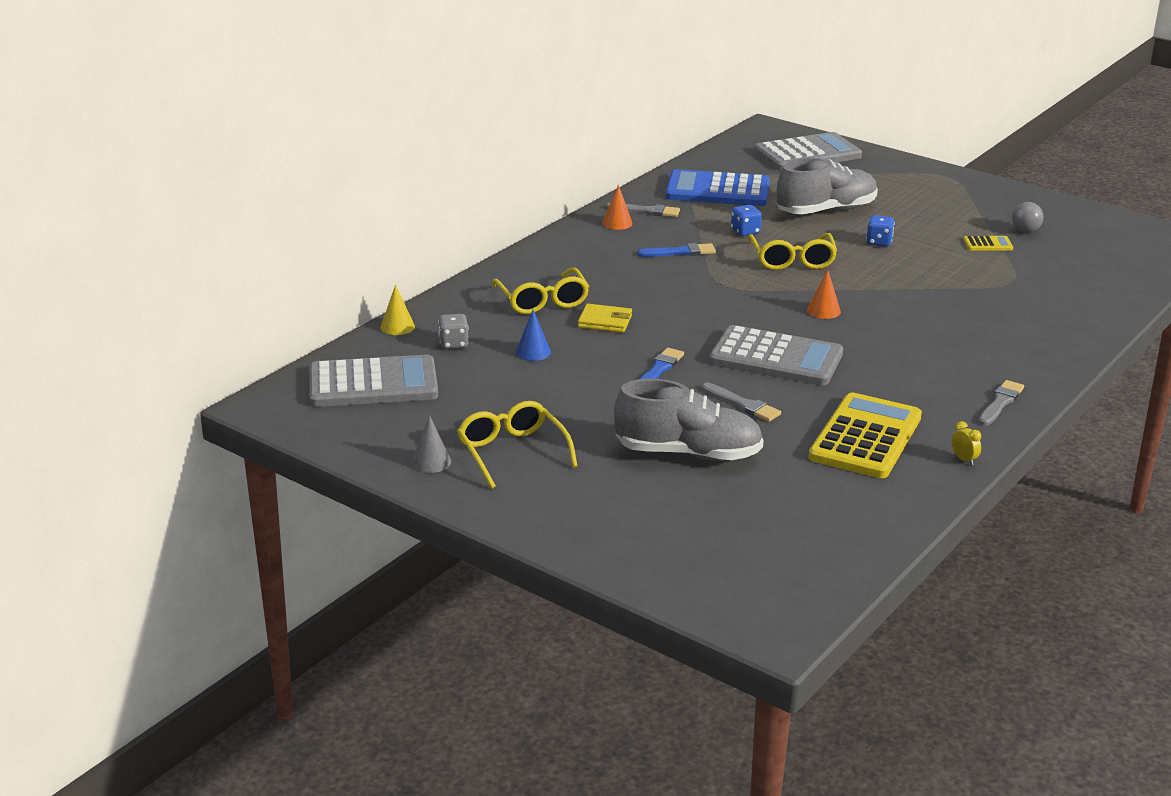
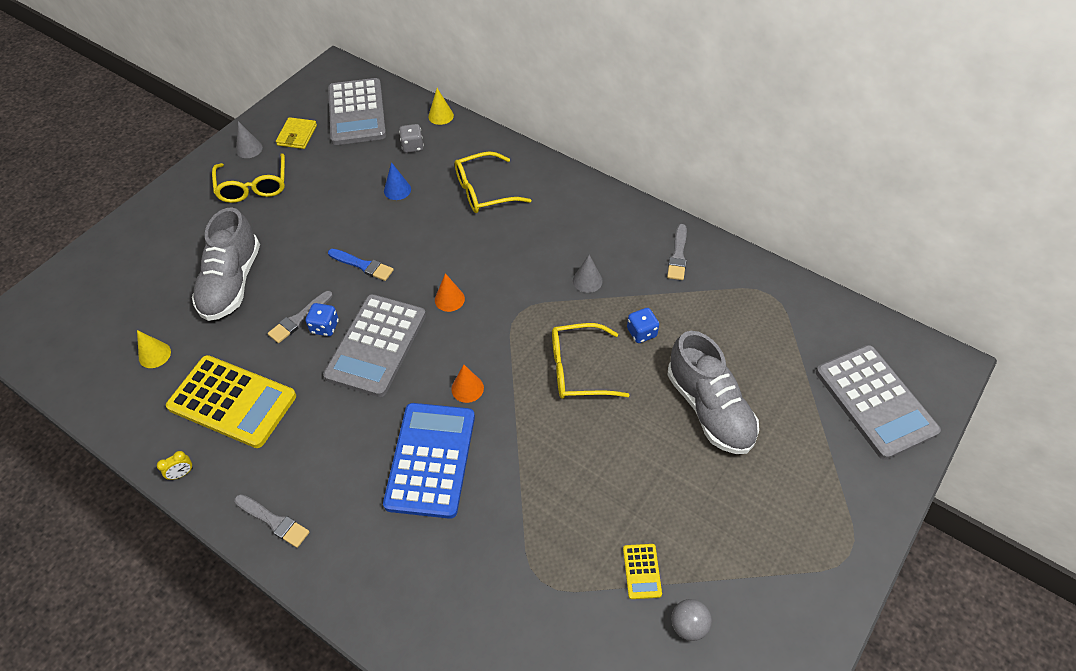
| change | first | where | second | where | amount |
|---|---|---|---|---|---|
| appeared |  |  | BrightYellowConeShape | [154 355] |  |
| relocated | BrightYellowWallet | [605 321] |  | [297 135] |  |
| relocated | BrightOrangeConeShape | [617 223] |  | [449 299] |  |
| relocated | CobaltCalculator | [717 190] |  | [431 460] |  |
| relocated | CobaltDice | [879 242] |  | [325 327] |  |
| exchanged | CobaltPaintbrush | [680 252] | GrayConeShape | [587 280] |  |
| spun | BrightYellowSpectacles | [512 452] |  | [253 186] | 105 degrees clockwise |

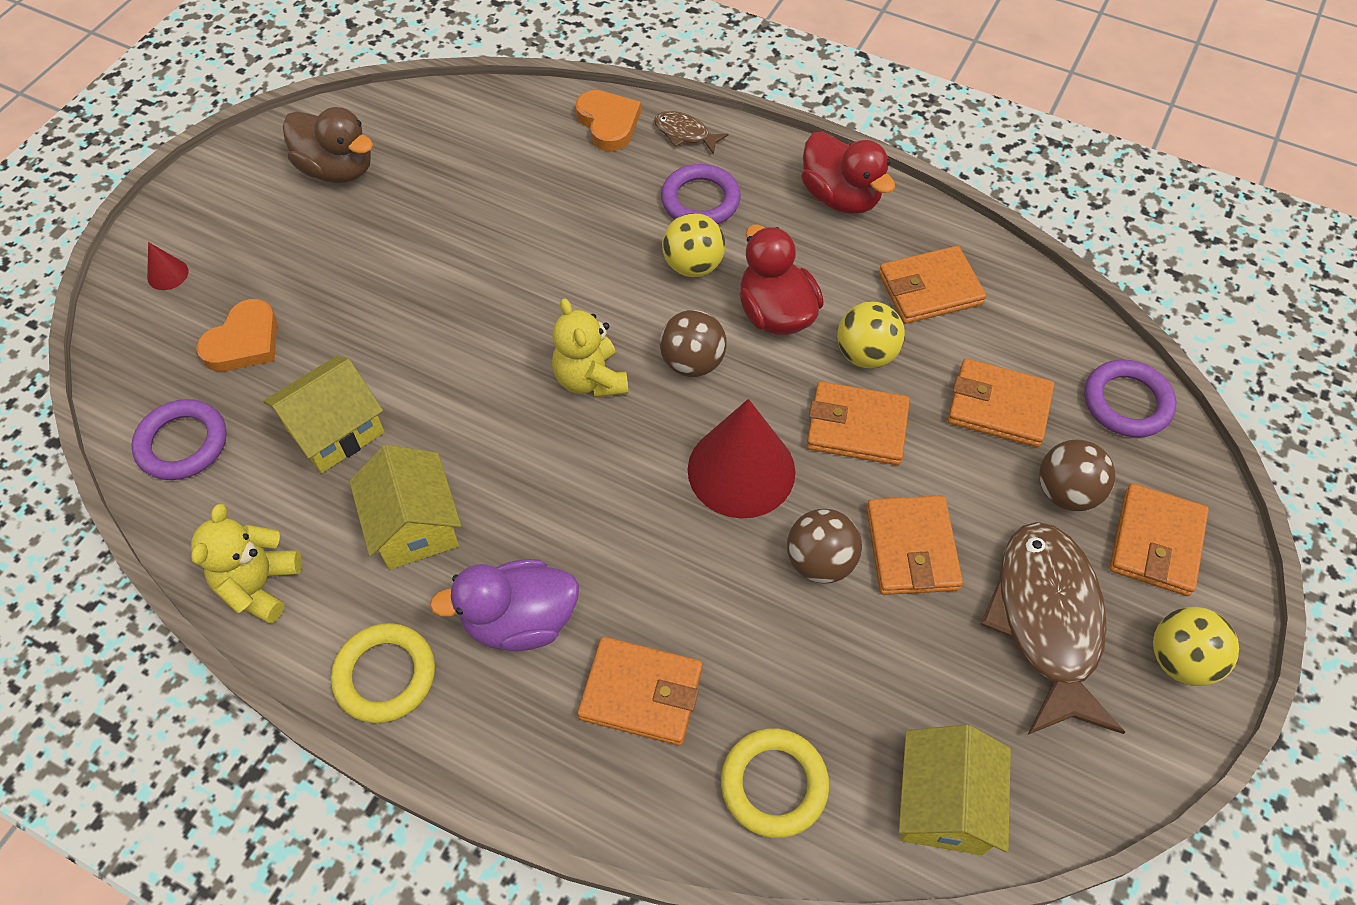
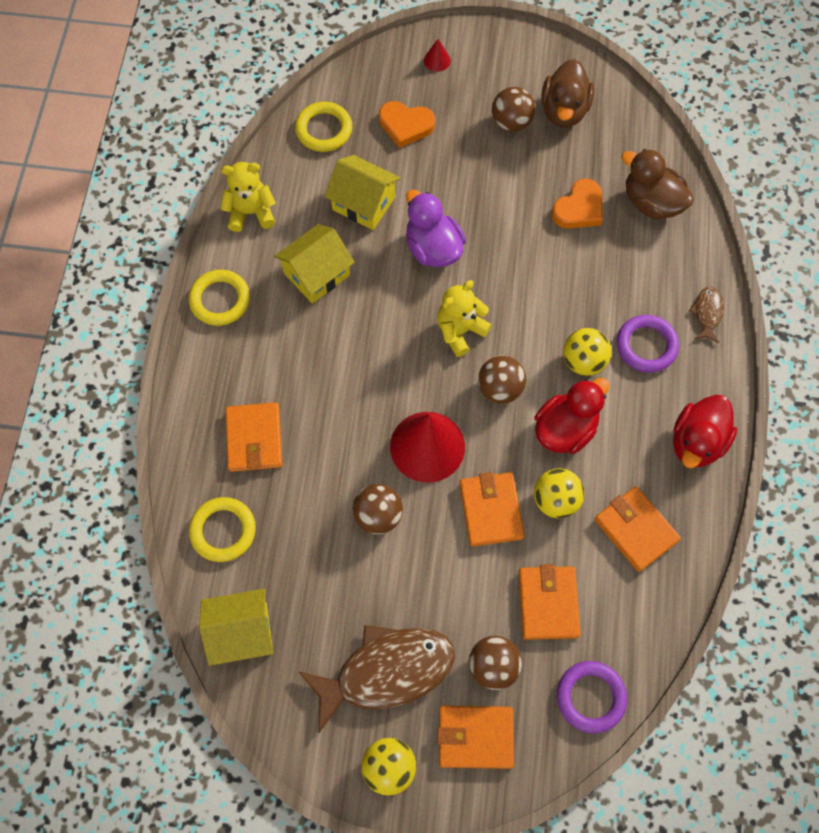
| change | first | where | second | where | amount |
|---|---|---|---|---|---|
| missing | BrightOrangeWallet | [912 548] |  |  |  |
| appeared |  |  | BrownSphere | [511 122] |  |
| appeared |  |  | BrownRubberDuck | [651 202] |  |
| relocated | RoyalPurpleRubberDuck | [520 620] |  | [433 248] |  |
| relocated | BrightOrangeHeart | [608 123] |  | [579 208] |  |
| colour | RoyalPurpleTorus | [182 443] | BrightYellowTorus | [324 130] |  |

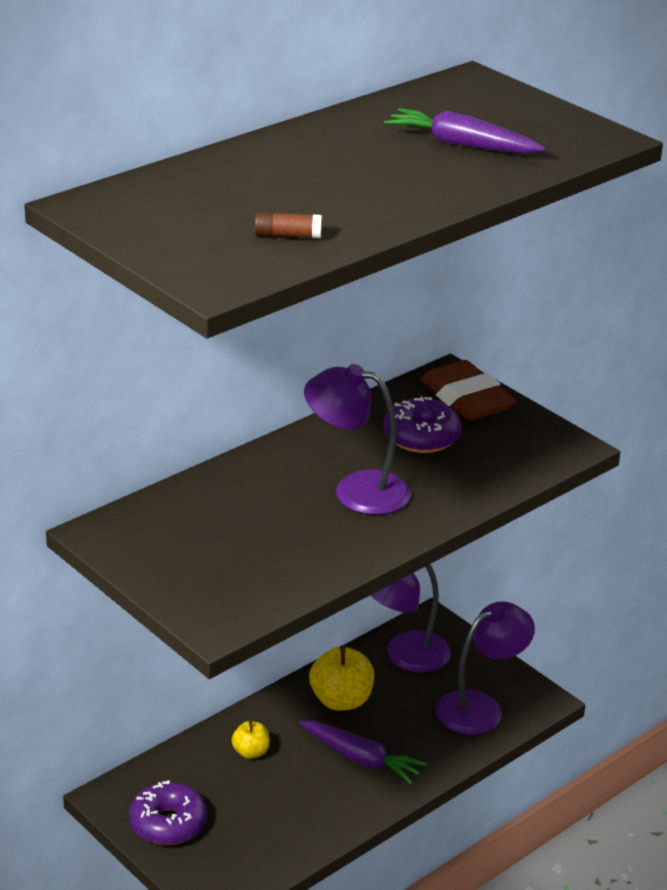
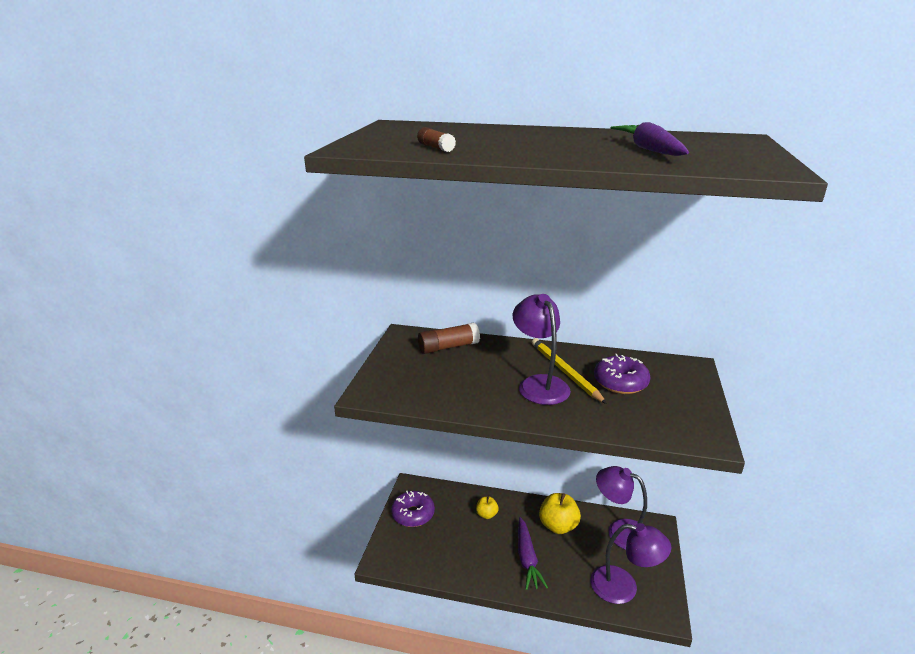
| change | first | where | second | where | amount |
|---|---|---|---|---|---|
| missing | BrownEraser | [467 398] |  |  |  |
| appeared |  |  | BrownStickOfGlue | [448 347] |  |
| appeared |  |  | BrightYellowLeadPencil | [564 372] |  |

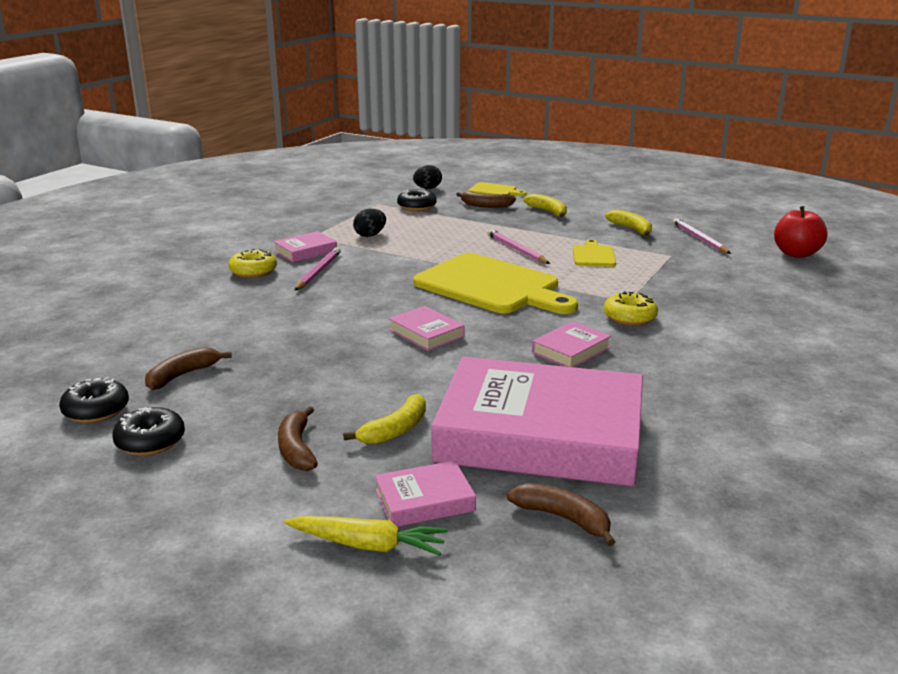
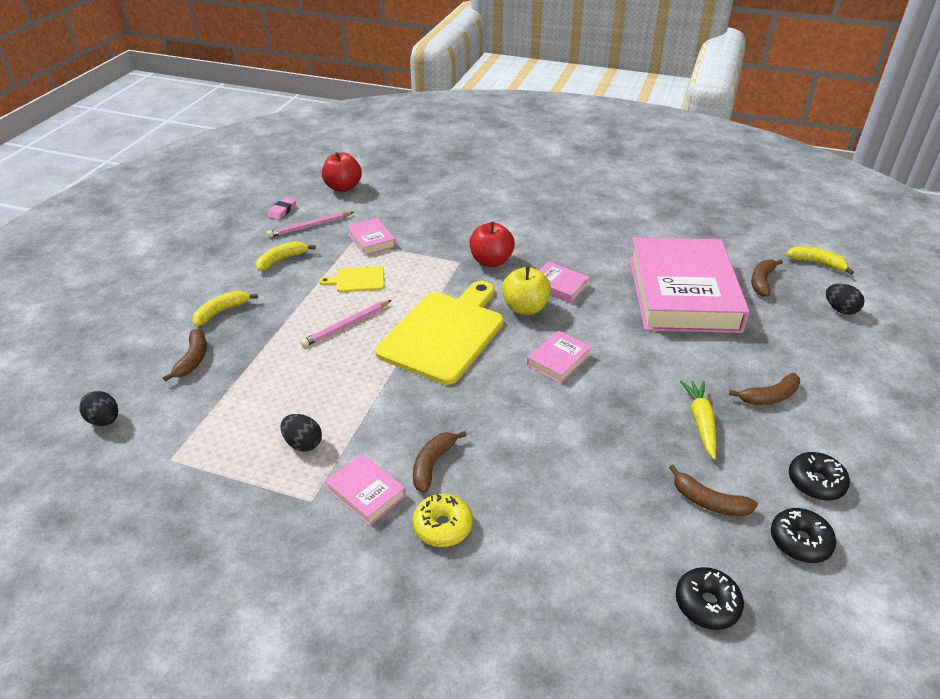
| change | first | where | second | where | amount |
|---|---|---|---|---|---|
| missing | BrightYellowBreadBoard | [494 191] |  |  |  |
| appeared |  |  | RosePinkEraser | [282 211] |  |
| appeared |  |  | BrightYellowAppleFruit | [525 308] |  |
| appeared |  |  | JetBlackToyEgg | [840 310] |  |
| relocated | BrightYellowCarrot | [368 545] |  | [700 422] |  |
| relocated | BrightYellowBananaFruit | [395 430] |  | [817 263] |  |
| relocated | RosePinkHardcover | [424 500] |  | [371 240] |  |
| relocated | JetBlackGlazedDonut | [417 207] |  | [707 604] |  |
| exchanged | RosePinkLeadPencil | [318 272] | BrownBananaFruit | [432 464] |  |
| exchanged | BrightYellowGlazedDonut | [629 317] | ScarletAppleFruit | [491 261] |  |

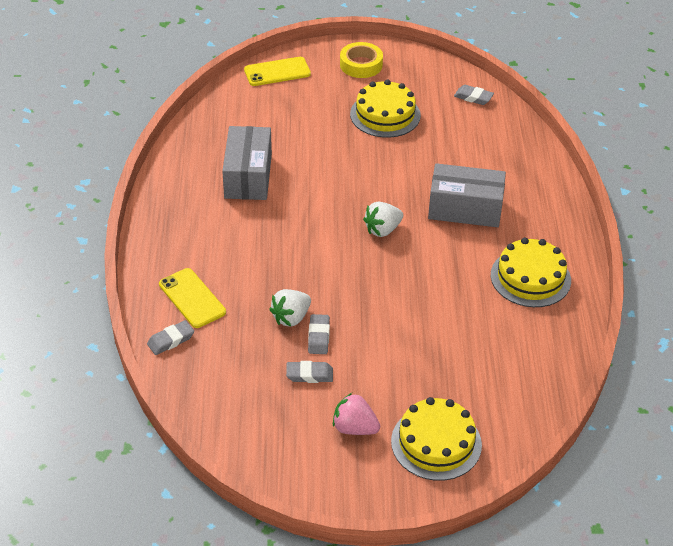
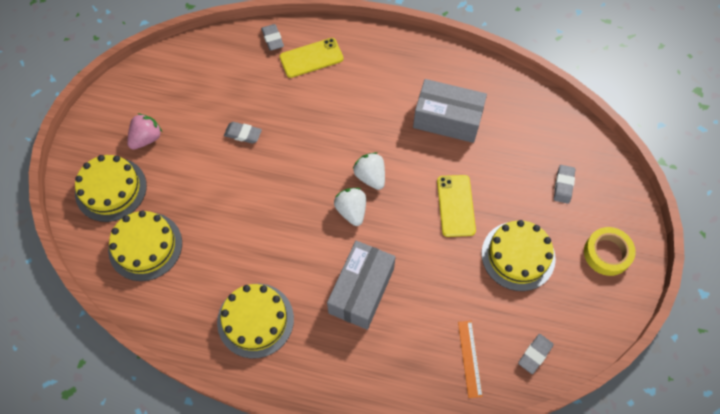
| change | first | where | second | where | amount |
|---|---|---|---|---|---|
| appeared |  |  | BrightYellowCake | [145 246] |  |
| appeared |  |  | BrightOrangeStraightedge | [469 358] |  |
| relocated | BrightYellowSmartphone | [277 72] |  | [456 205] |  |
| relocated | WhiteToyStrawberry | [291 318] |  | [370 177] |  |
| relocated | GrayEraser | [309 375] |  | [563 185] |  |

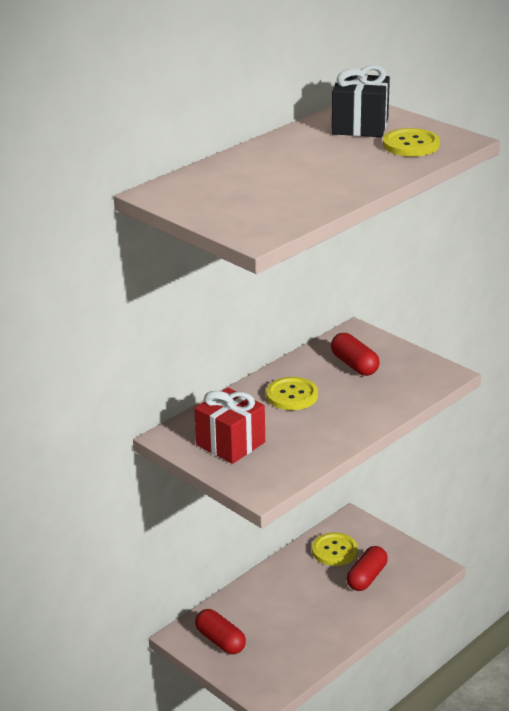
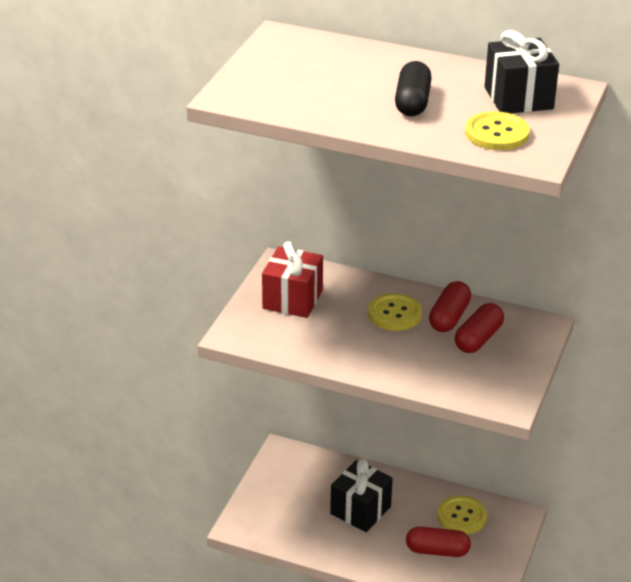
| change | first | where | second | where | amount |
|---|---|---|---|---|---|
| appeared |  |  | JetBlackGift | [360 510] |  |
| appeared |  |  | JetBlackPillShape | [412 102] |  |
| relocated | ScarletPillShape | [220 641] |  | [449 317] |  |

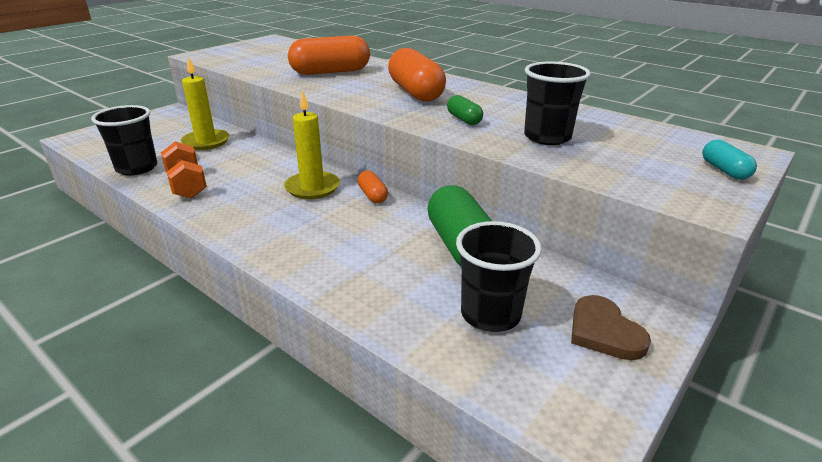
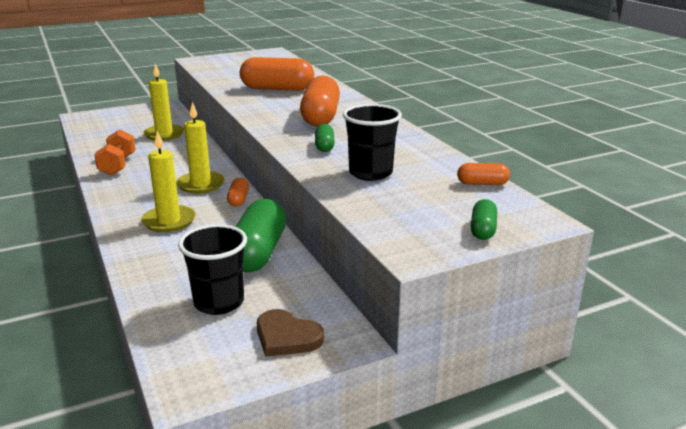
| change | first | where | second | where | amount |
|---|---|---|---|---|---|
| missing | JetBlackCup | [137 168] |  |  |  |
| appeared |  |  | BrightYellowPillarCandle | [169 221] |  |
| appeared |  |  | BrightOrangePillShape | [482 183] |  |
| colour | TurquoisePillShape | [724 170] | LeafGreenPillShape | [482 230] |  |
| spun | BrownHeart | [604 332] |  | [286 337] | 60 degrees counterclockwise |

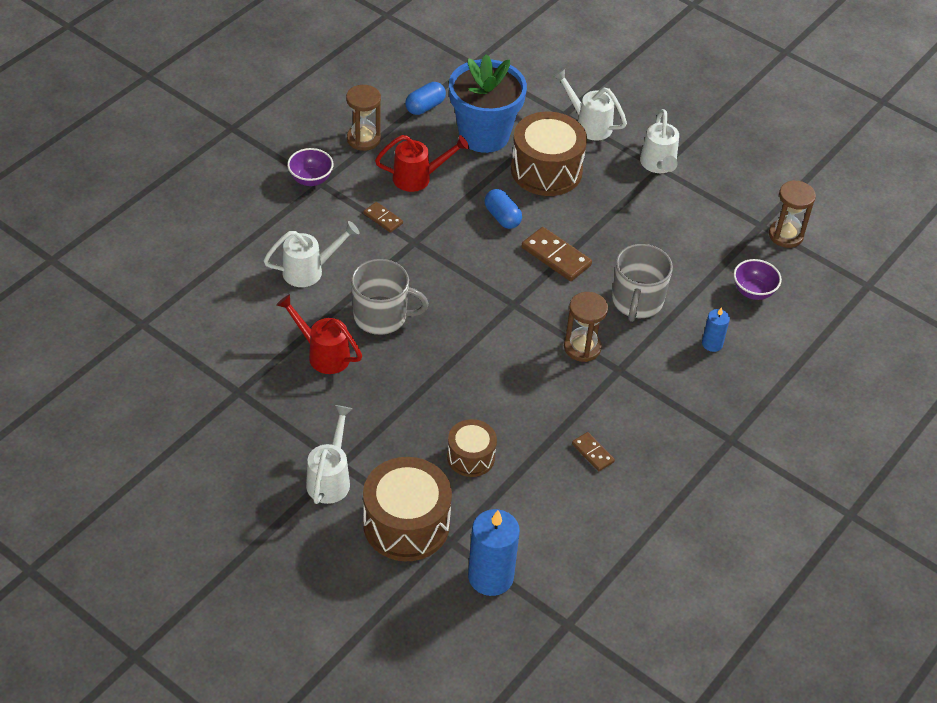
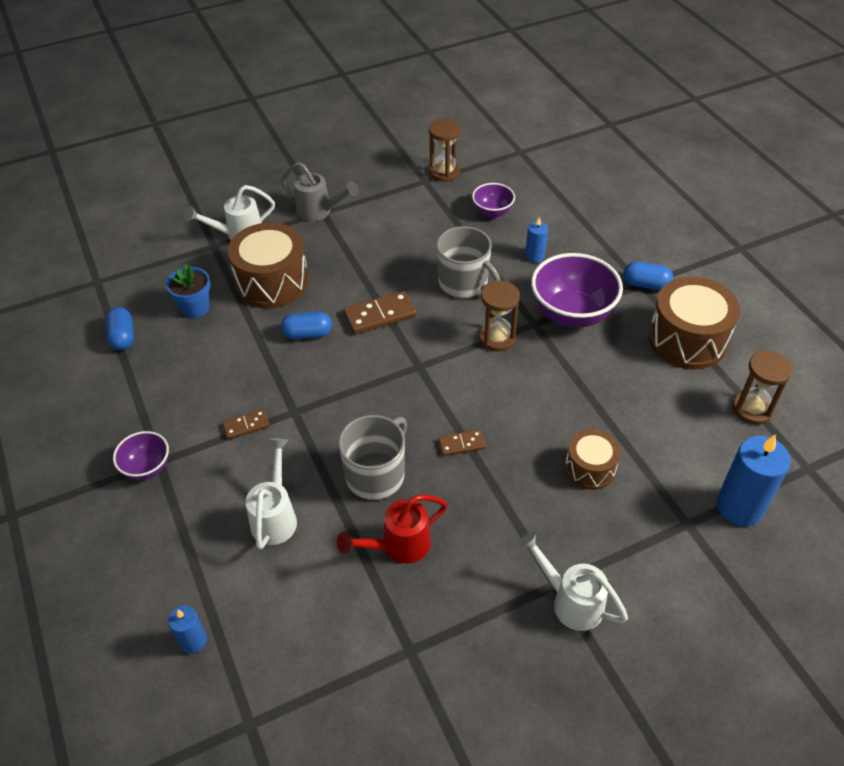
| change | first | where | second | where | amount |
|---|---|---|---|---|---|
| missing | ScarletWateringPot | [419 178] |  |  |  |
| appeared |  |  | CobaltPillarCandle | [193 641] |  |
| appeared |  |  | RoyalPurpleDeepDish | [571 314] |  |
| appeared |  |  | CobaltPillShape | [646 284] |  |
| relocated | BrownSandTimer | [363 139] |  | [752 409] |  |
| relocated | BrownDrum | [406 524] |  | [687 340] |  |
| relocated | BrownDomino | [592 453] |  | [461 444] |  |
| colour | WhiteWateringPot | [658 166] | GrayWateringPot | [319 212] |  |
| size | CobaltPottedPlant | [484 135] |  | [195 308] | x0.52 |

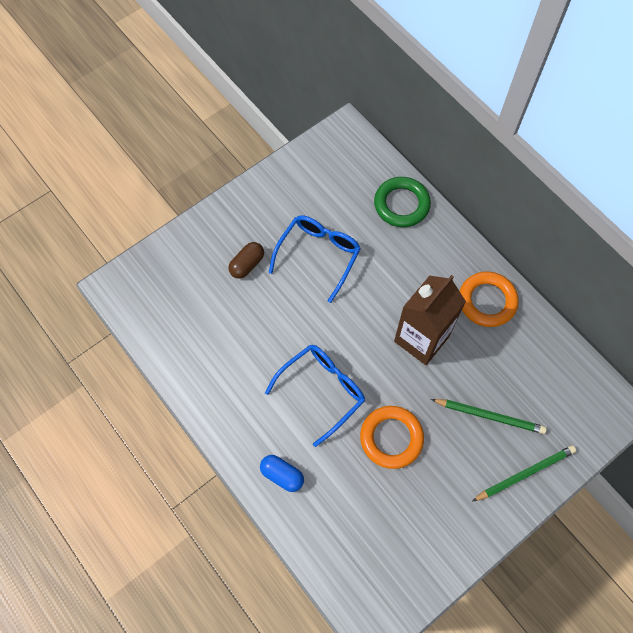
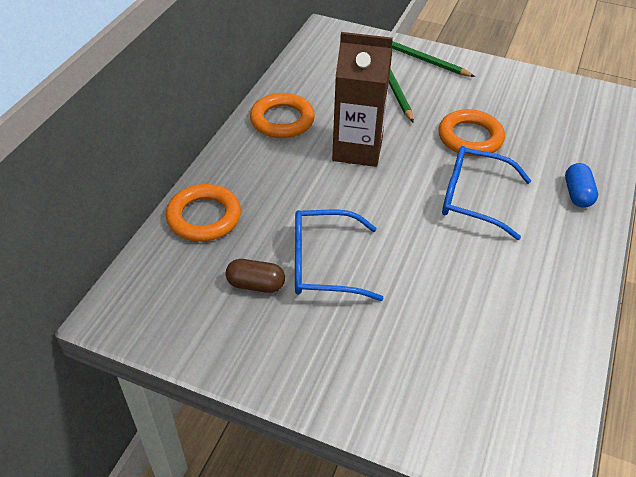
| change | first | where | second | where | amount |
|---|---|---|---|---|---|
| relocated | BrownPillShape | [247 264] |  | [256 284] |  |
| colour | LeafGreenTorus | [401 204] | BrightOrangeTorus | [204 217] |  |

